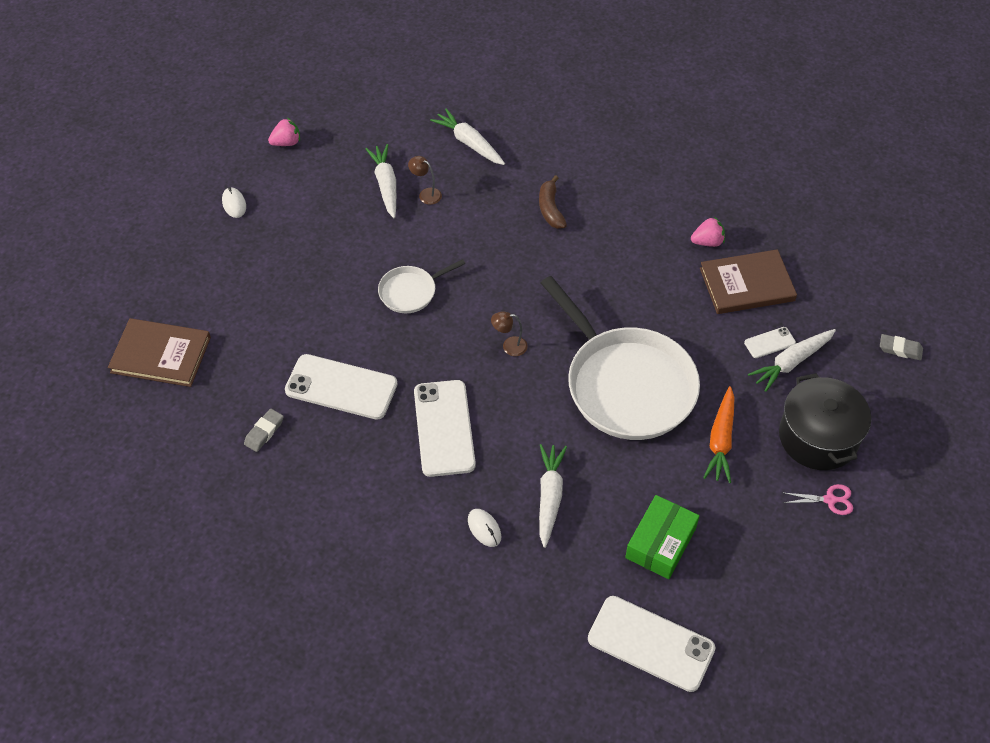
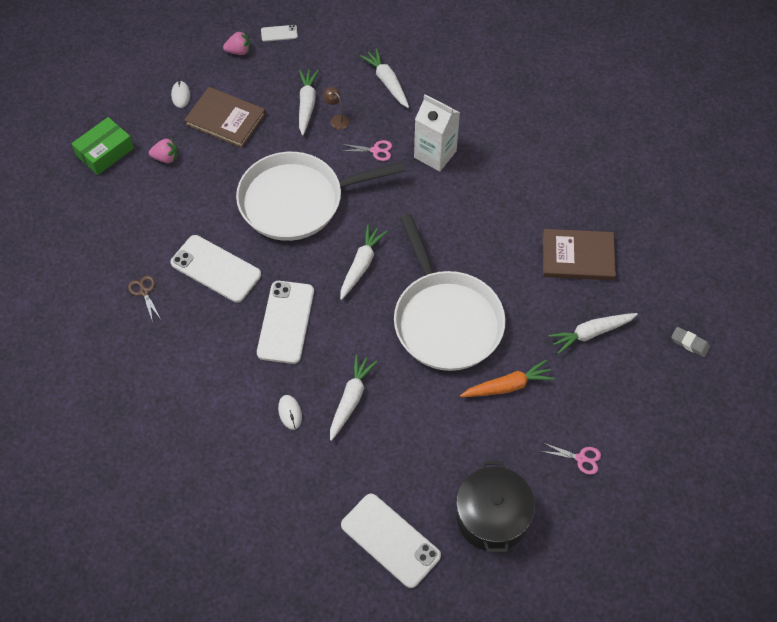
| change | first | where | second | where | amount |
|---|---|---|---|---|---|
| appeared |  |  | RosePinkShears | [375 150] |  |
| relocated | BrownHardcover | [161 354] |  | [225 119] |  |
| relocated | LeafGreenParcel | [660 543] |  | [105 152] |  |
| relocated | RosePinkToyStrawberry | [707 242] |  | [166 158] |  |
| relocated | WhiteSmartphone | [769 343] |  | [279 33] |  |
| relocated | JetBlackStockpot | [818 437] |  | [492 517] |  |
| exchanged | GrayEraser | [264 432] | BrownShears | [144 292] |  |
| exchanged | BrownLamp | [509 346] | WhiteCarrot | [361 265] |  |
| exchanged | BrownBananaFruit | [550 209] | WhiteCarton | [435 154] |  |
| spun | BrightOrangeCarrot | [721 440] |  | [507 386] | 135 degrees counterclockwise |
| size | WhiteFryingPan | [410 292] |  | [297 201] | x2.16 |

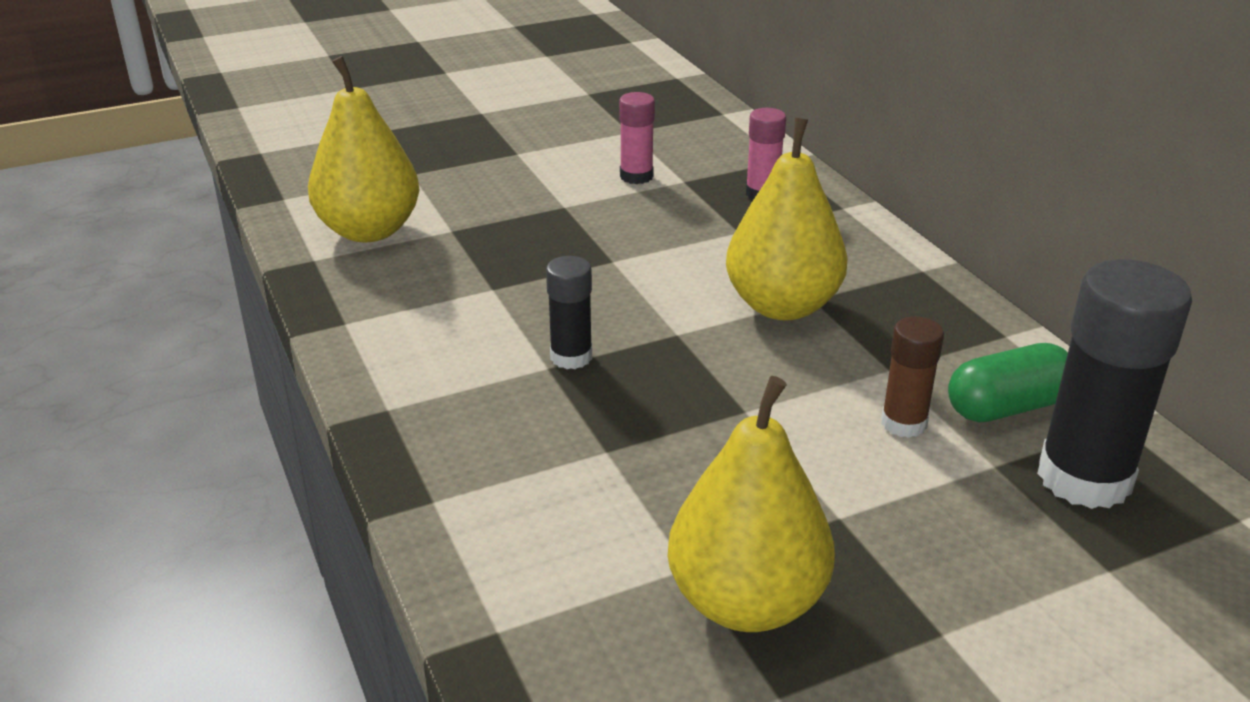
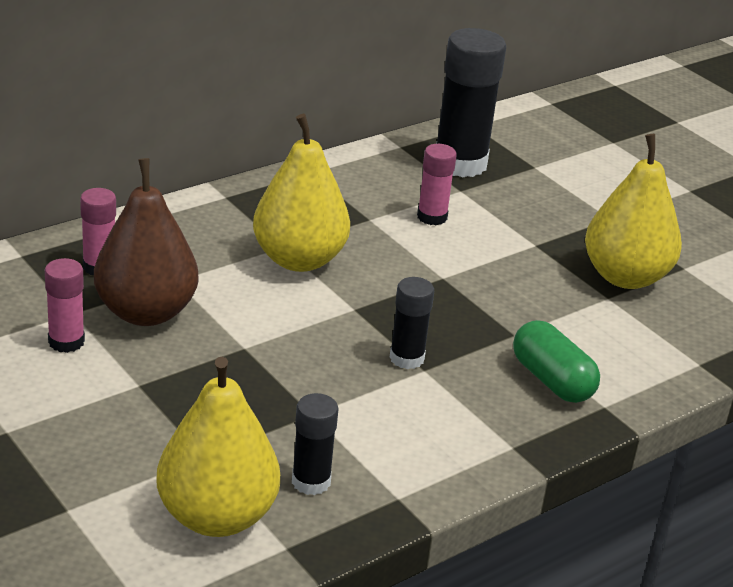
| change | first | where | second | where | amount |
|---|---|---|---|---|---|
| appeared |  |  | BrownPearFruit | [146 312] |  |
| appeared |  |  | JetBlackStickOfGlue | [311 481] |  |
| relocated | LeafGreenPillShape | [1007 407] |  | [552 380] |  |
| colour | BrownStickOfGlue | [903 423] | RosePinkStickOfGlue | [432 217] |  |

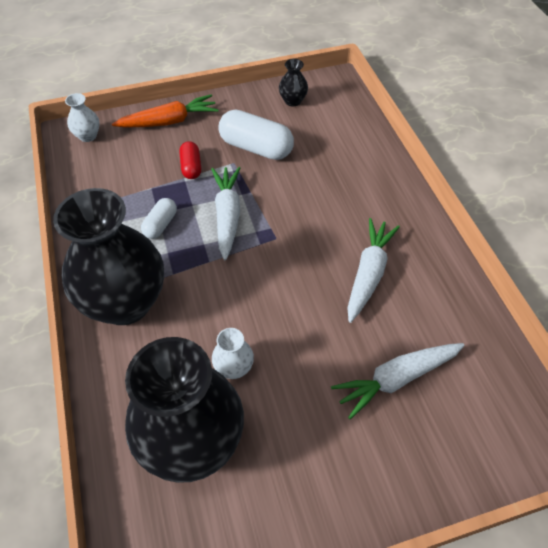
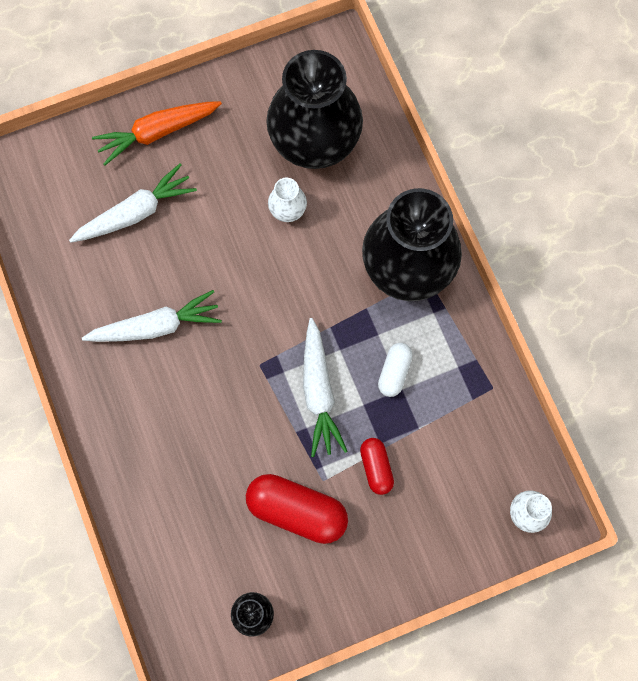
| change | first | where | second | where | amount |
|---|---|---|---|---|---|
| relocated | BrightOrangeCarrot | [169 121] |  | [157 132] |  |
| colour | WhitePillShape | [256 148] | ScarletPillShape | [297 511] |  |
| spun | WhiteCarrot | [368 273] |  | [156 326] | 120 degrees counterclockwise |

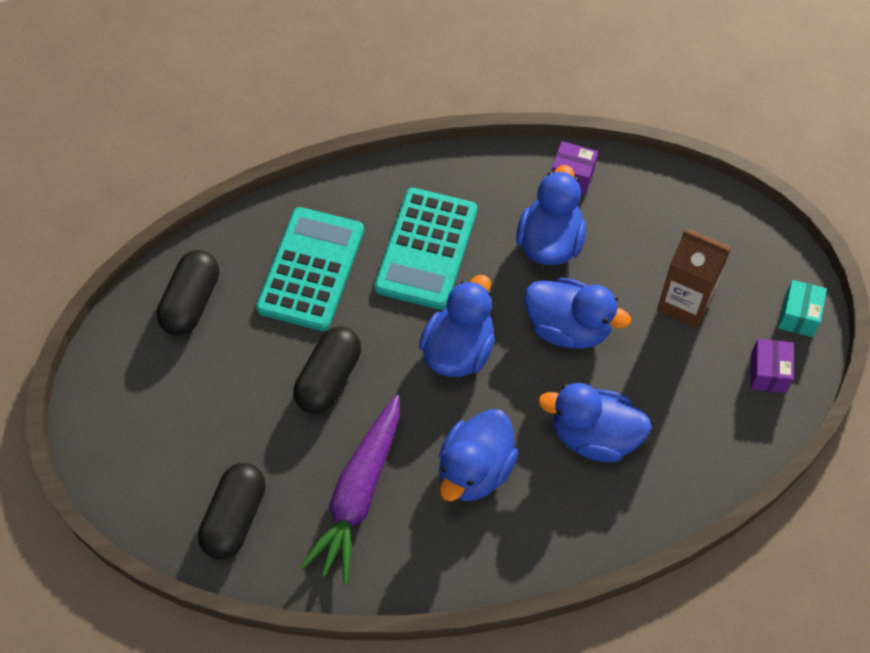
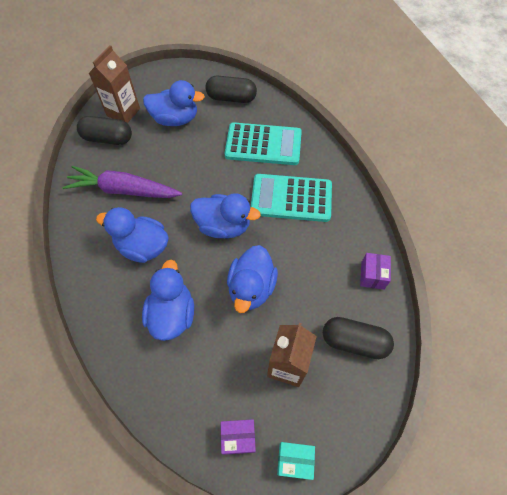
| change | first | where | second | where | amount |
|---|---|---|---|---|---|
| appeared |  |  | BrownCarton | [123 112] |  |
| relocated | JetBlackPillShape | [328 379] |  | [354 342] |  |
| relocated | CobaltRubberDuck | [550 242] |  | [175 119] |  |

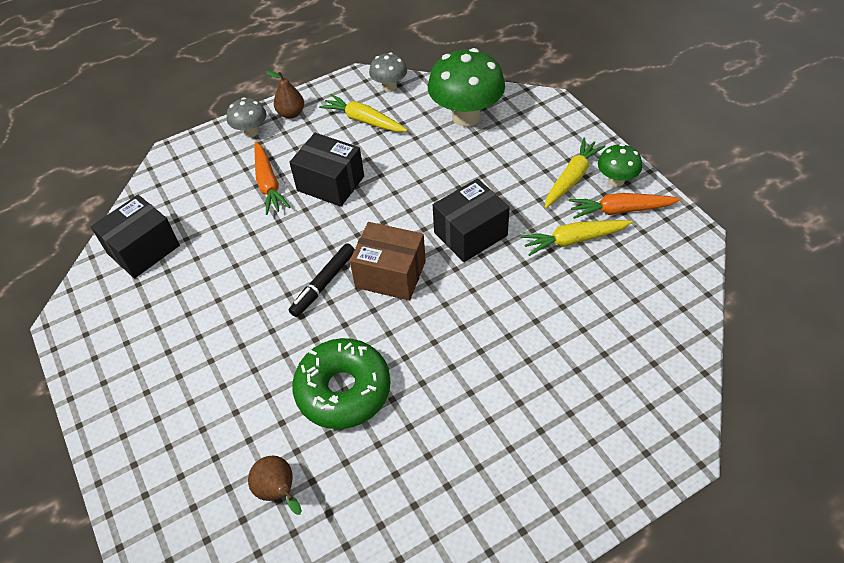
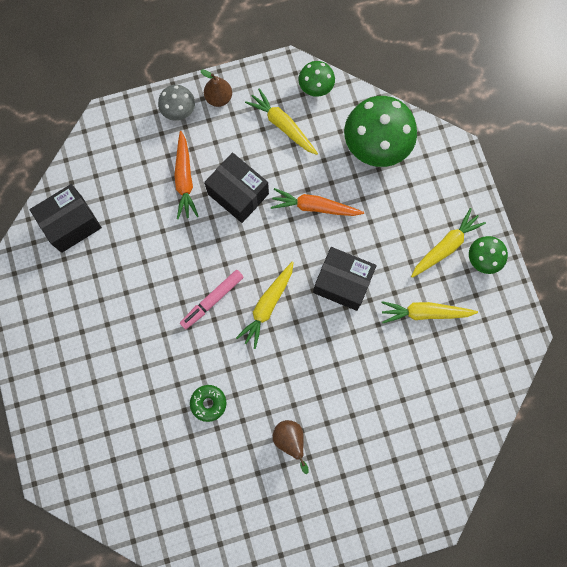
| change | first | where | second | where | amount |
|---|---|---|---|---|---|
| relocated | BrownPearFruit | [279 491] |  | [290 440] |  |
| relocated | BrightOrangeCarrot | [620 210] |  | [314 207] |  |
| exchanged | BrownParcel | [390 274] | BrightYellowCarrot | [267 306] |  |
| colour | JetBlackMarkerPen | [324 284] | RosePinkMarkerPen | [212 300] |  |
| colour | GrayToadstool | [389 87] | LeafGreenToadstool | [315 88] |  |
| spun | JetBlackParcel | [470 234] |  | [342 283] | 45 degrees clockwise |
| size | LeafGreenGlazedDonut | [343 390] |  | [208 403] | x0.49 |

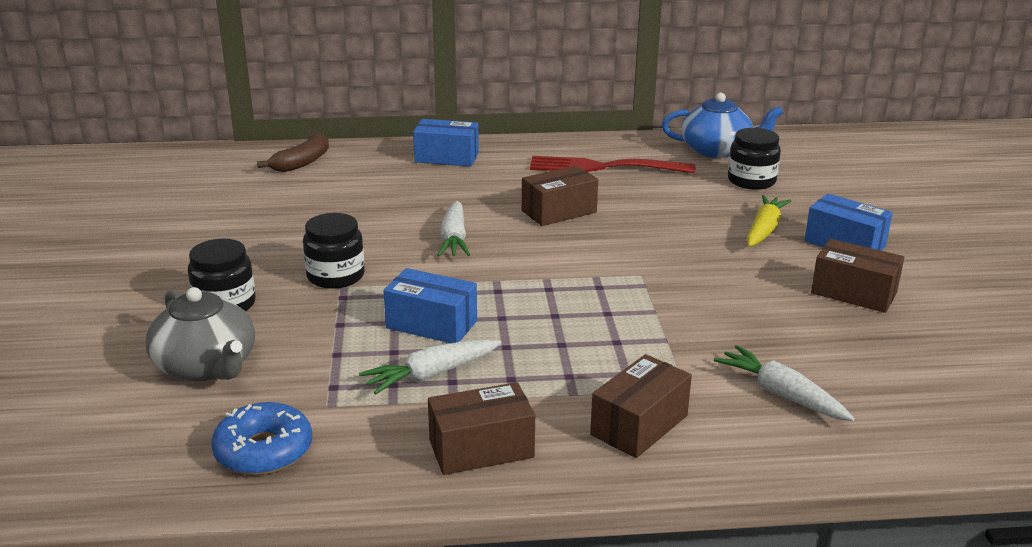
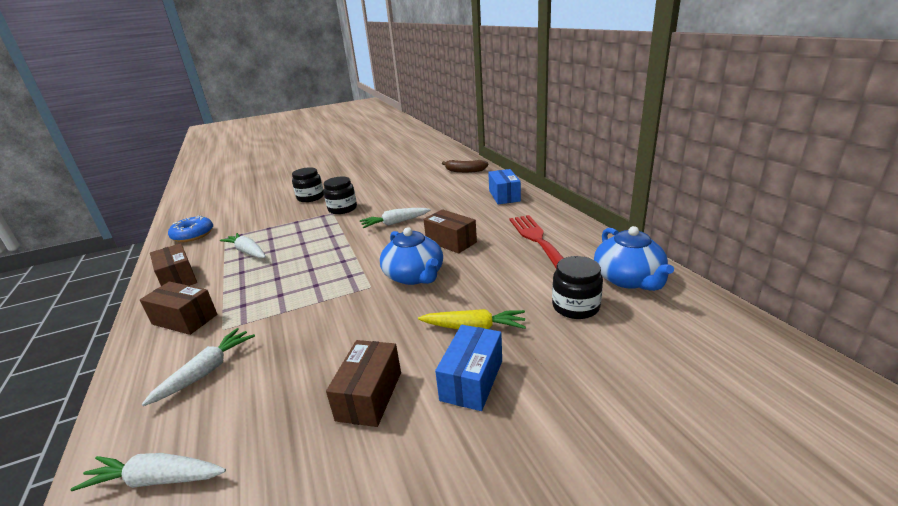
| change | first | where | second | where | amount |
|---|---|---|---|---|---|
| missing | GrayChinaTeapot | [207 366] |  |  |  |
| missing | CobaltParcel | [431 324] |  |  |  |
| appeared |  |  | WhiteCarrot | [156 479] |  |
| appeared |  |  | CobaltChinaTeapot | [414 276] |  |

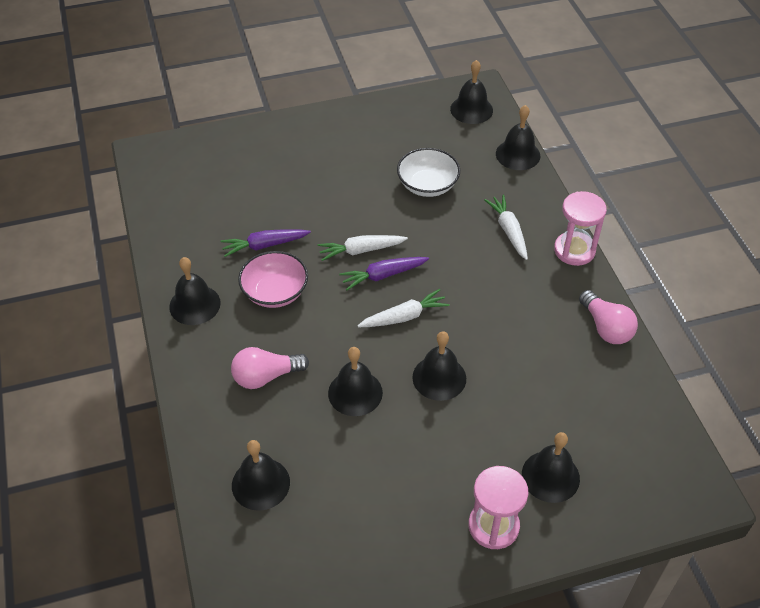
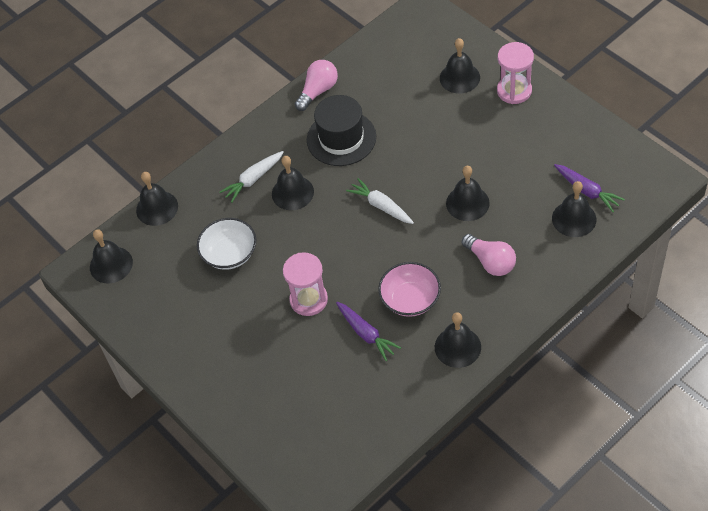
| change | first | where | second | where | amount |
|---|---|---|---|---|---|
| missing | WhiteCarrot | [361 250] |  |  |  |
| appeared |  |  | JetBlackTallHat | [341 138] |  |
| relocated | RoyalPurpleCarrot | [383 275] |  | [587 191] |  |
| relocated | JetBlackBell | [439 377] |  | [292 192] |  |
| relocated | RosePinkSandTimer | [574 250] |  | [308 300] |  |

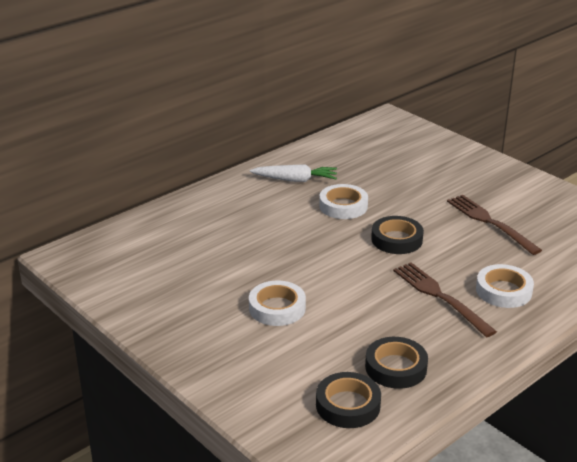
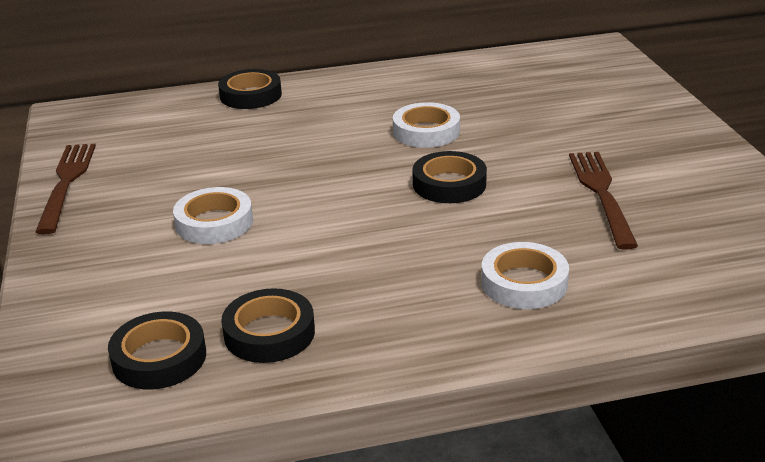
| change | first | where | second | where | amount |
|---|---|---|---|---|---|
| missing | WhiteCarrot | [295 180] |  |  |  |
| appeared |  |  | JetBlackRollOfTape | [250 95] |  |
| relocated | BrownDinnerFork | [439 296] |  | [66 182] |  |

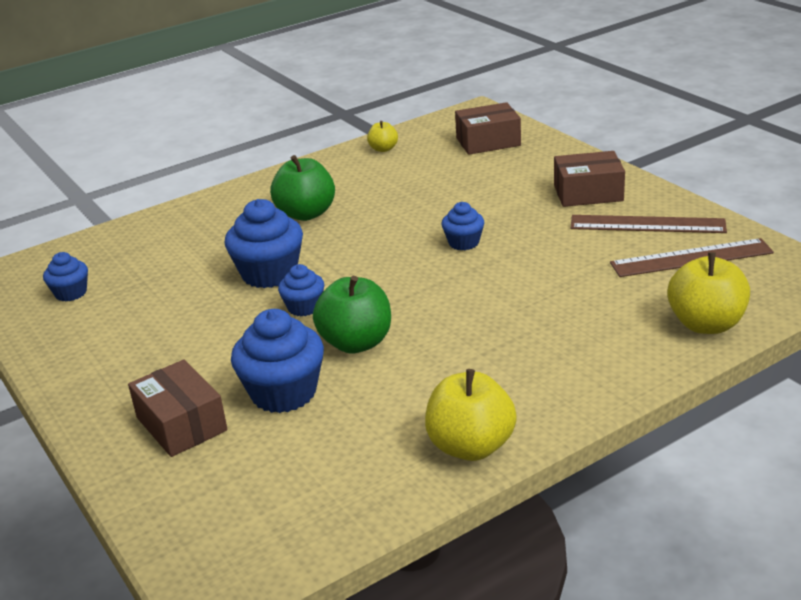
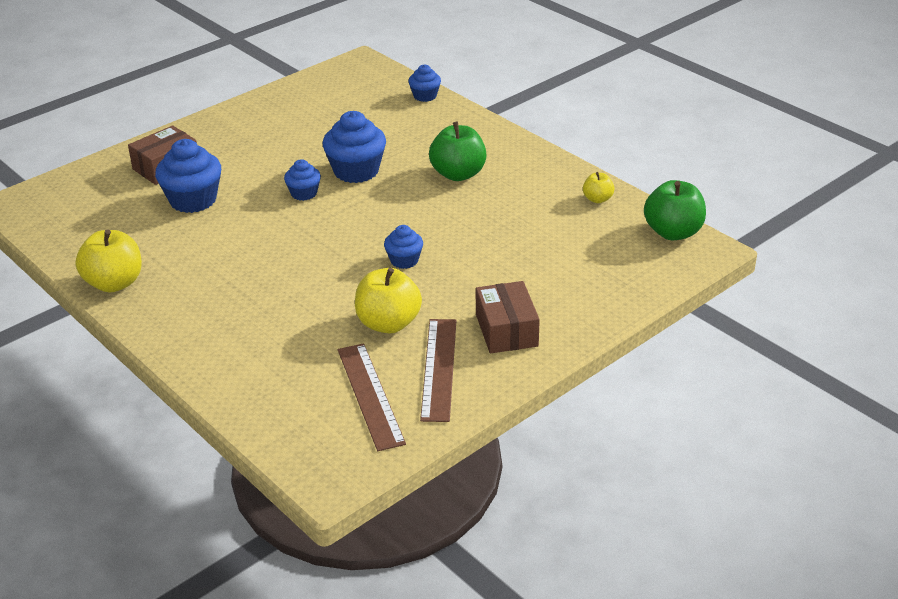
| change | first | where | second | where | amount |
|---|---|---|---|---|---|
| missing | BrownParcel | [488 142] |  |  |  |
| relocated | CobaltMuffin | [71 293] |  | [425 96] |  |
| relocated | LeafGreenAppleFruit | [356 343] |  | [673 232] |  |
| relocated | BrightYellowAppleFruit | [706 324] |  | [388 323] |  |

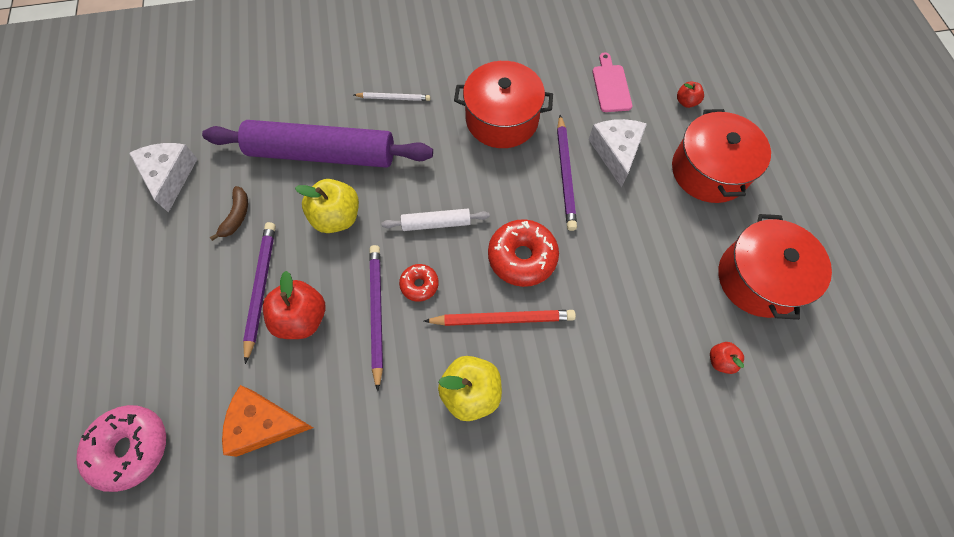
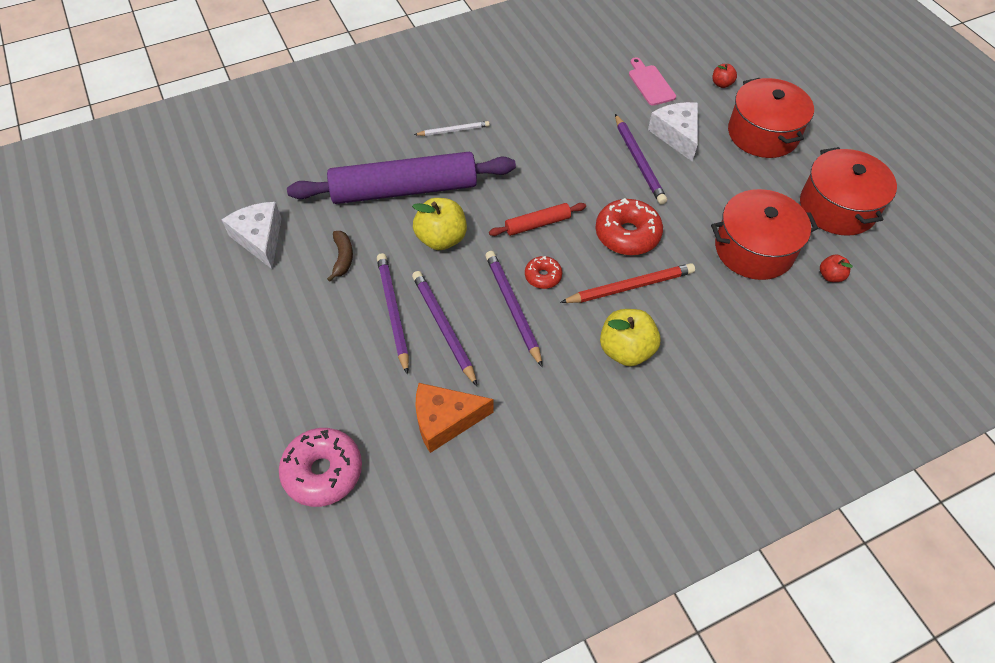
| change | first | where | second | where | amount |
|---|---|---|---|---|---|
| relocated | ScarletStockpot | [502 119] |  | [754 249] |  |
| exchanged | ScarletAppleFruit | [302 318] | RoyalPurpleLeadPencil | [443 327] |  |
| colour | WhiteRollingPin | [436 223] | ScarletRollingPin | [537 224] |  |

